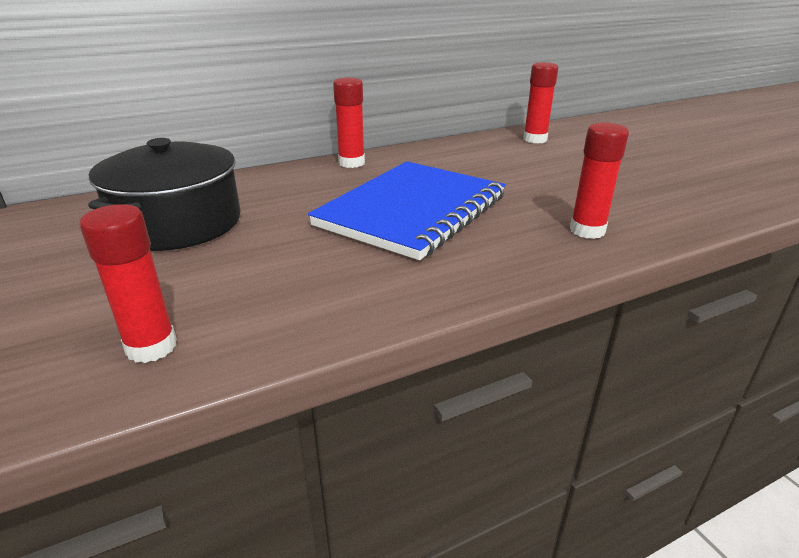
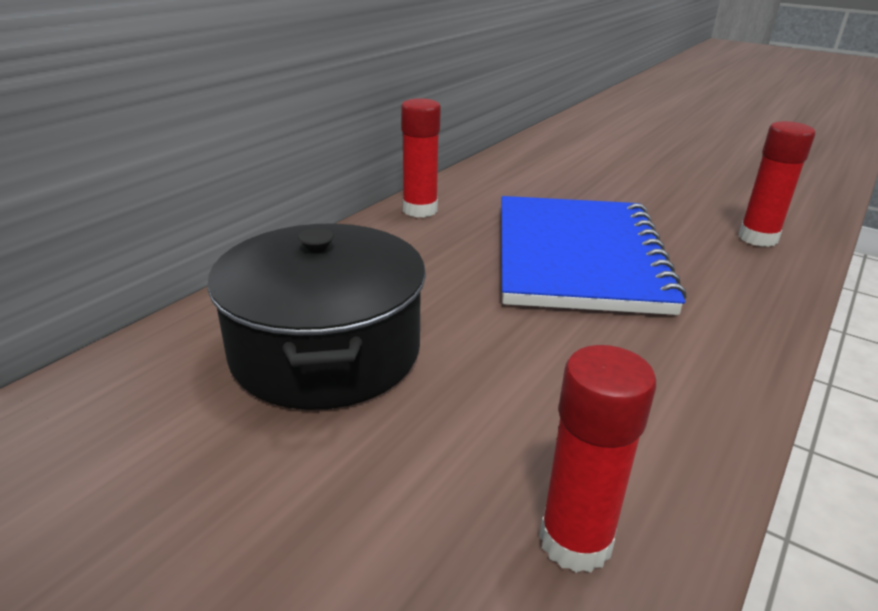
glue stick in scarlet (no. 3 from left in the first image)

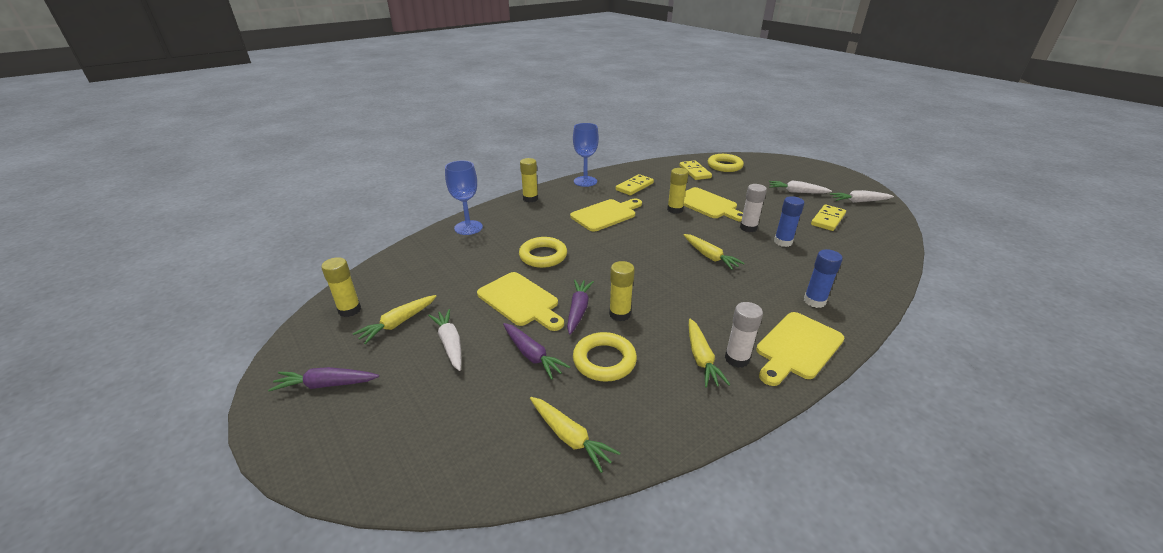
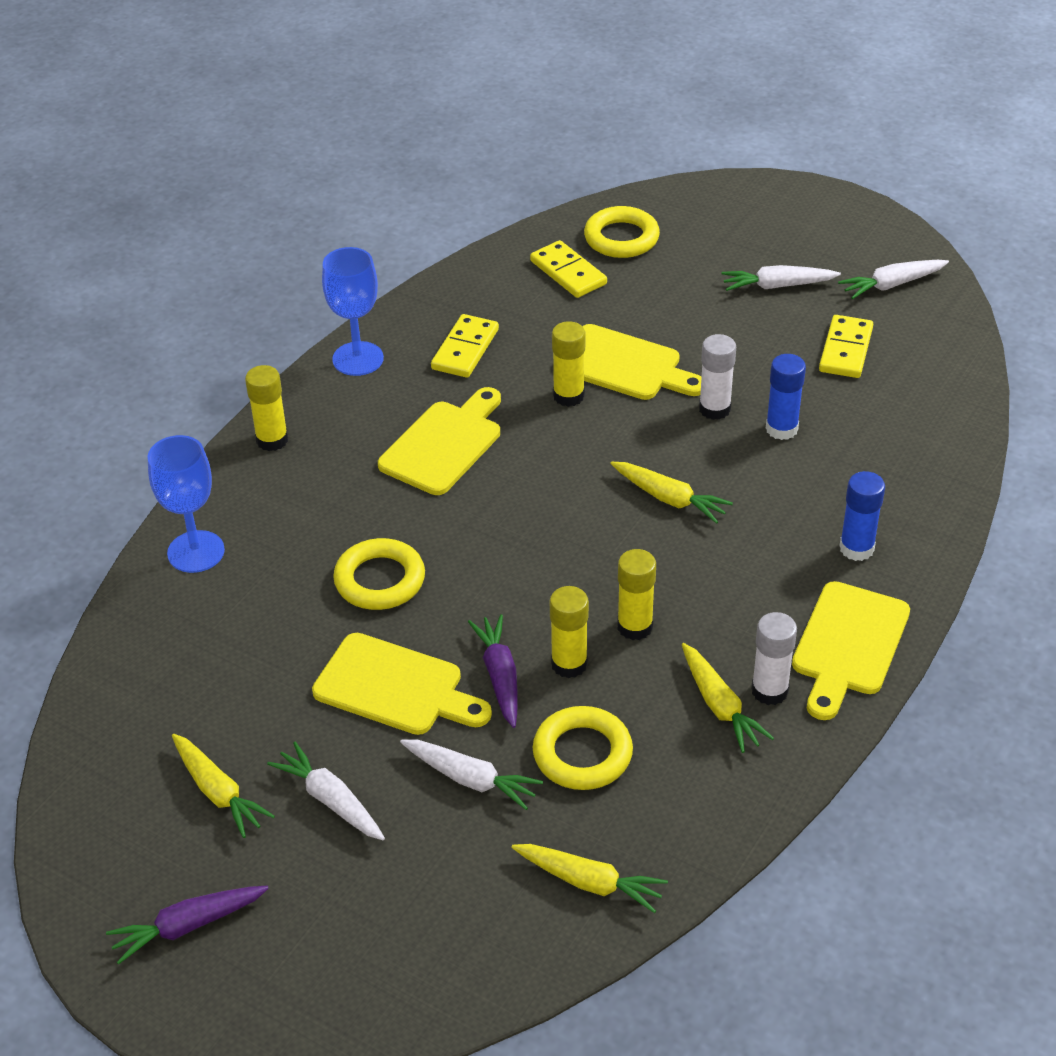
root vegetable in yellow (no. 1 from left)
root vegetable in white (no. 2 from left)
glue stick in yellow (no. 4 from left)

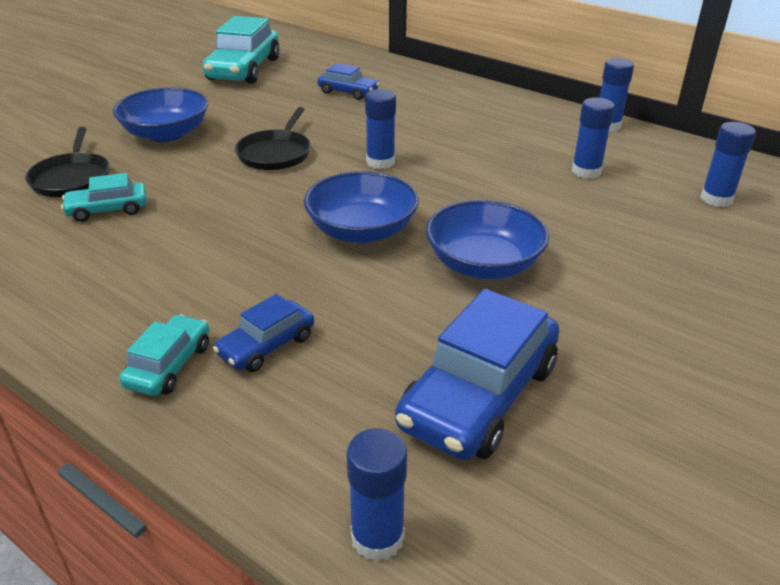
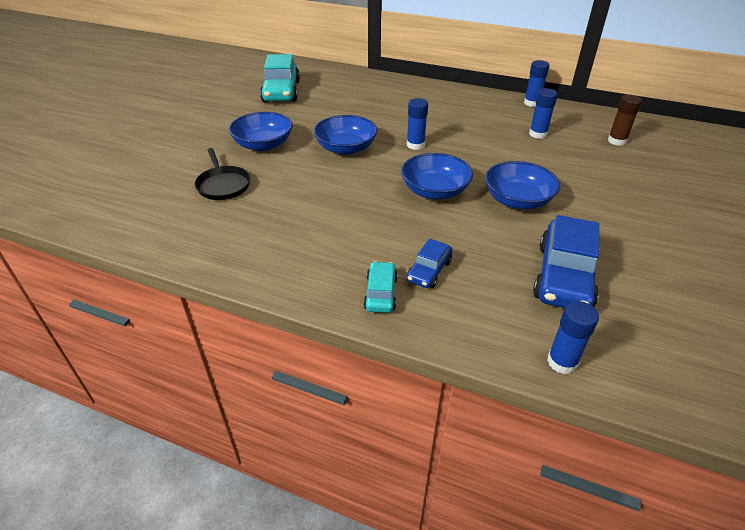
deep dish in blue (no. 2 from left)
glue stick in dark brown
automobile in aqua (no. 1 from left in the first image)
automobile in blue (no. 2 from left in the first image)

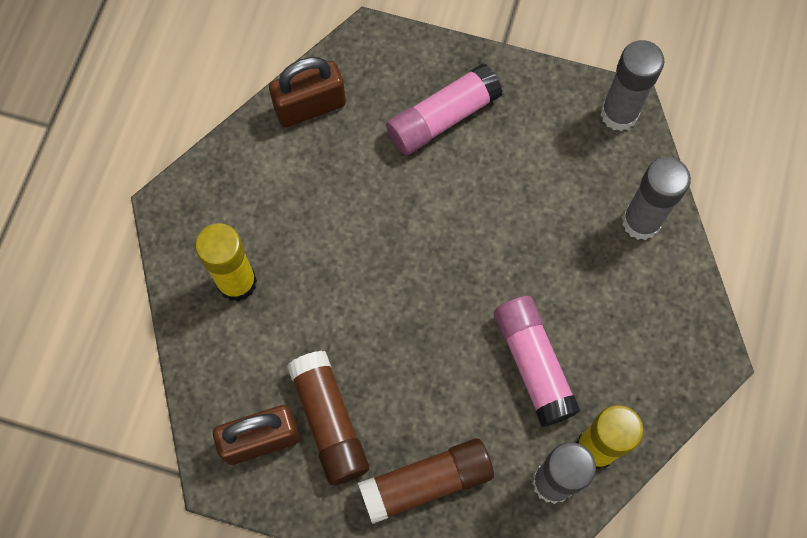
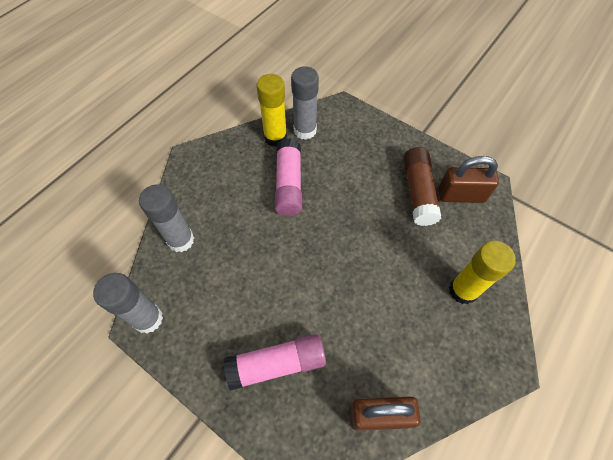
glue stick in dark brown (no. 2 from left in the first image)

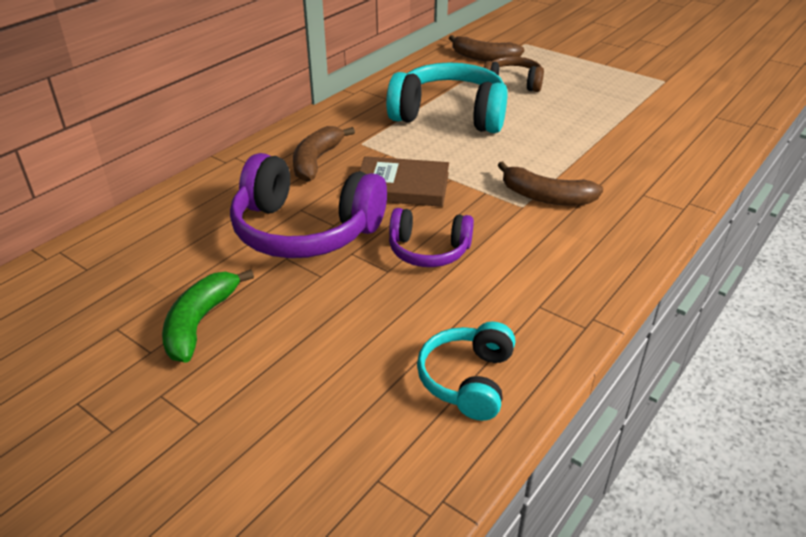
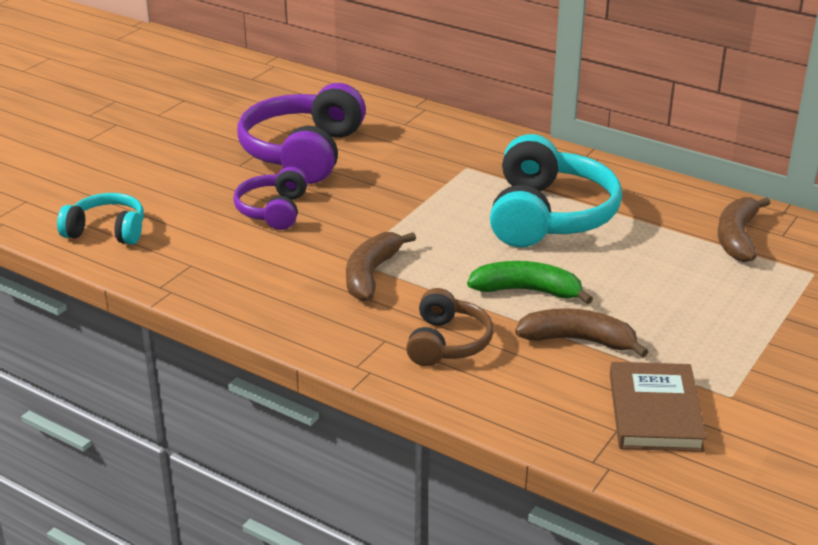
over-ear headphones in dark brown
toy banana in leaf-green
toy banana in dark brown (no. 2 from left)
hardcover in dark brown

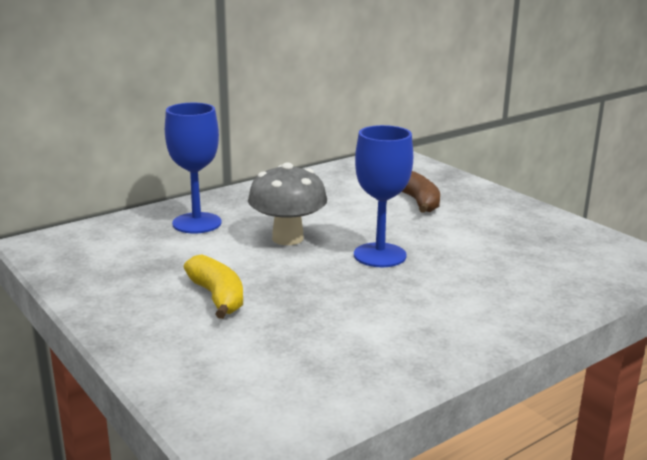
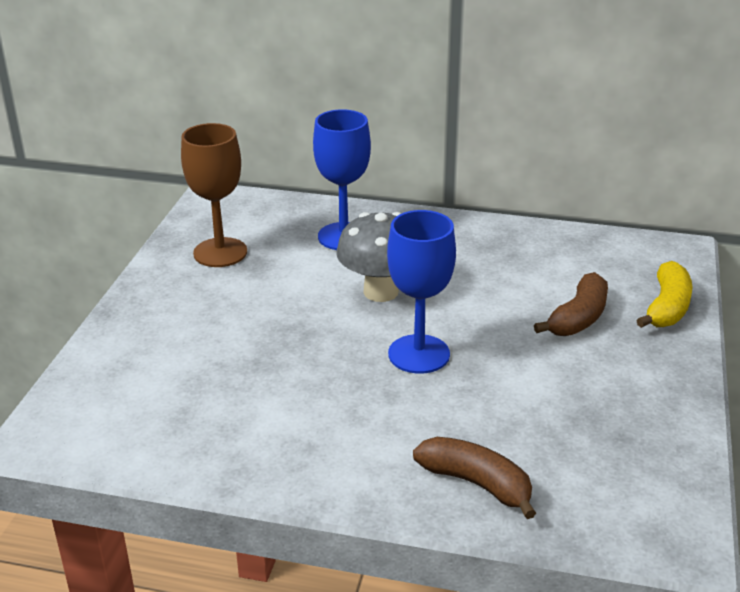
chalice in dark brown
toy banana in dark brown (no. 1 from left)
toy banana in yellow

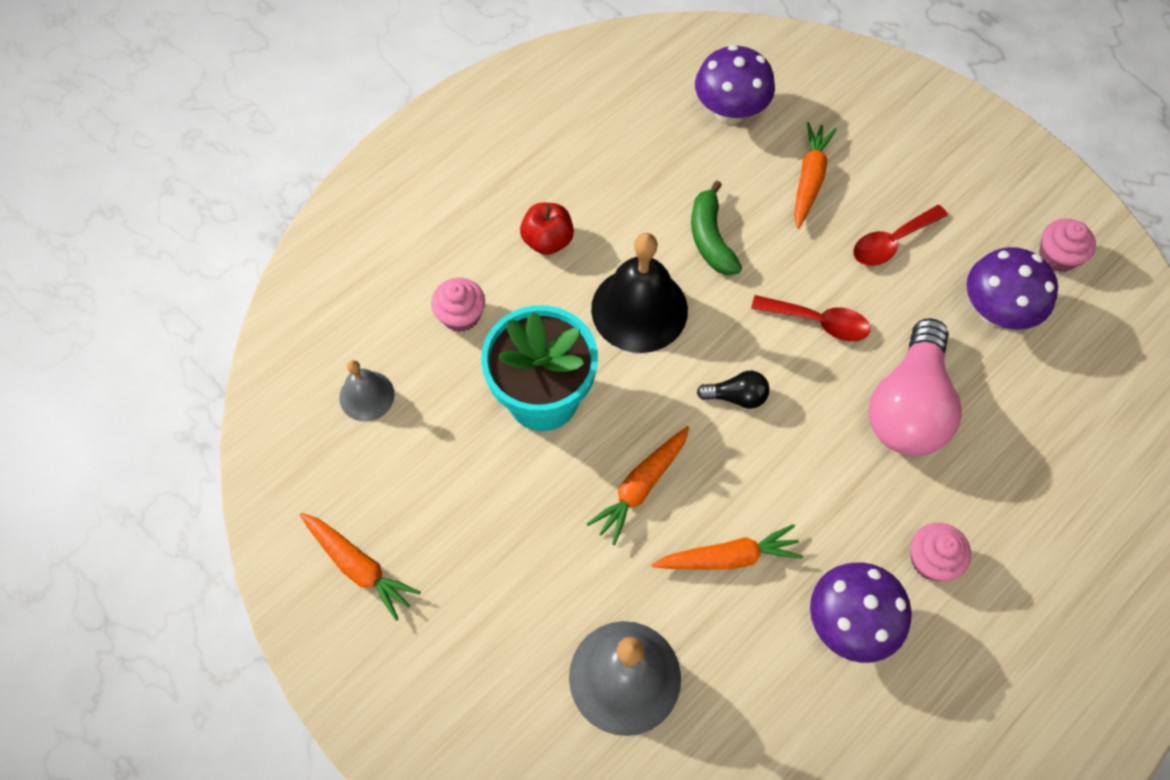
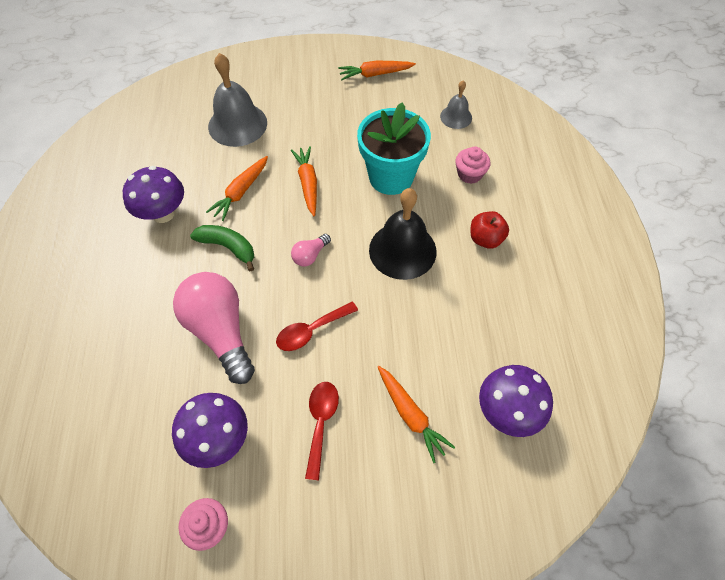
toy banana in leaf-green
lightbulb in rose-pink (no. 2 from left)
cupcake in rose-pink (no. 2 from left in the first image)

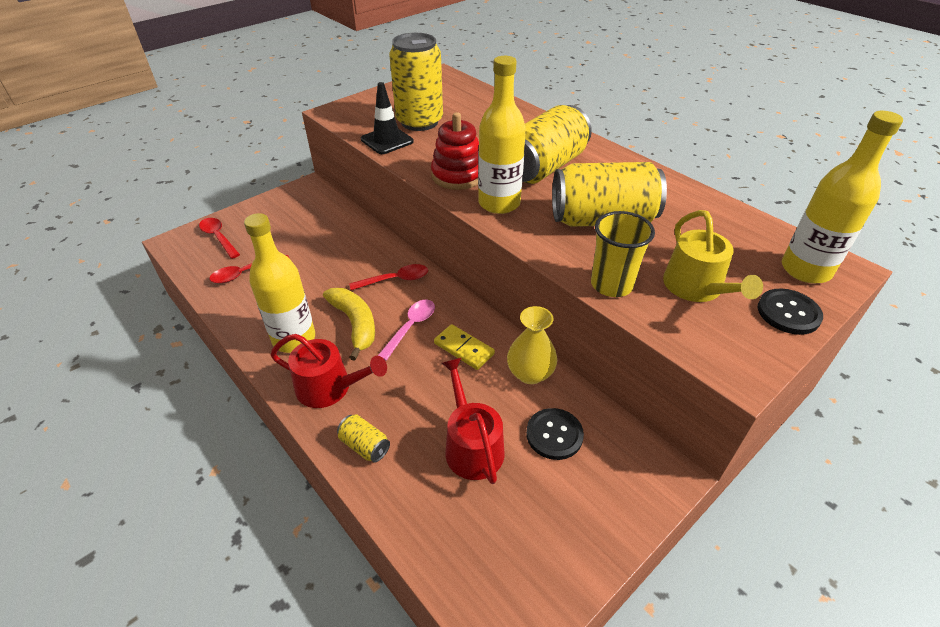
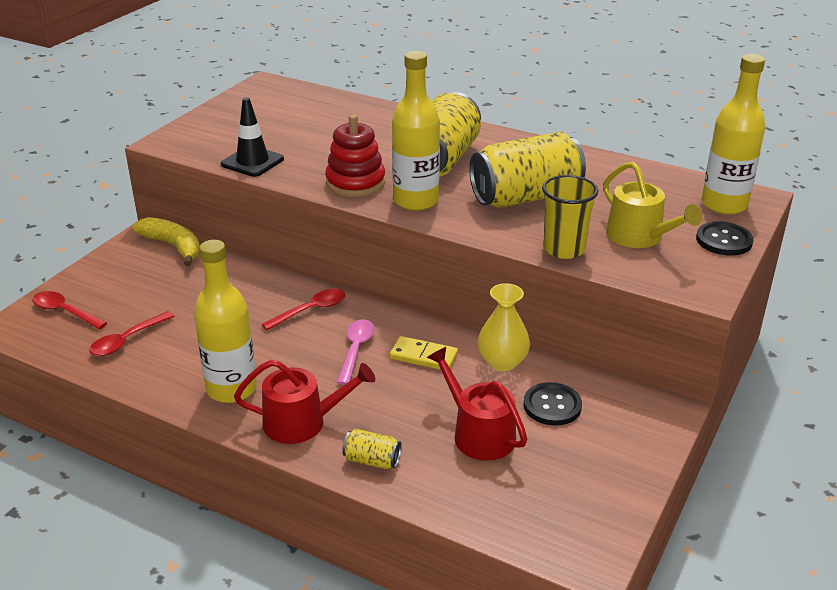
toy banana in yellow
can in yellow (no. 2 from left in the first image)

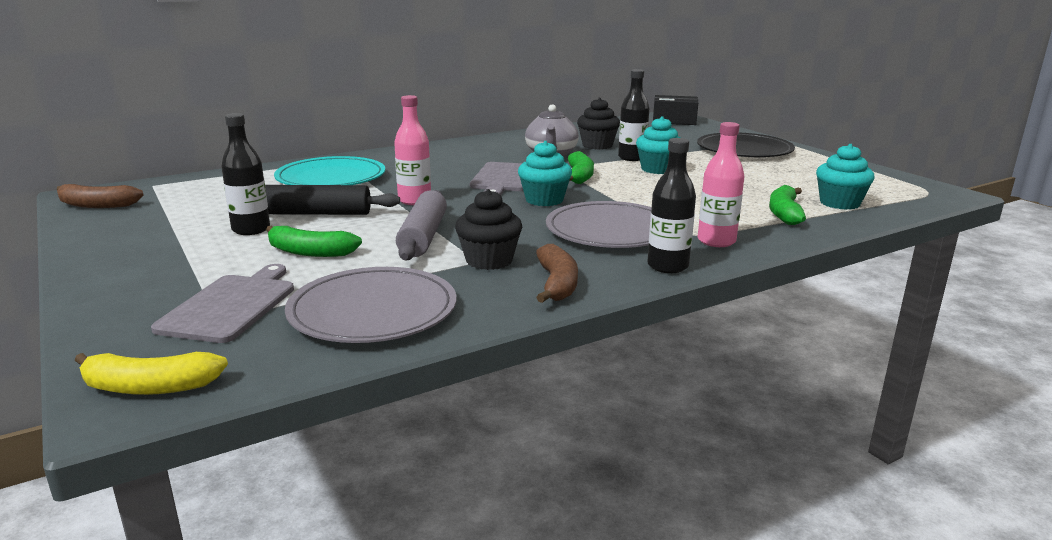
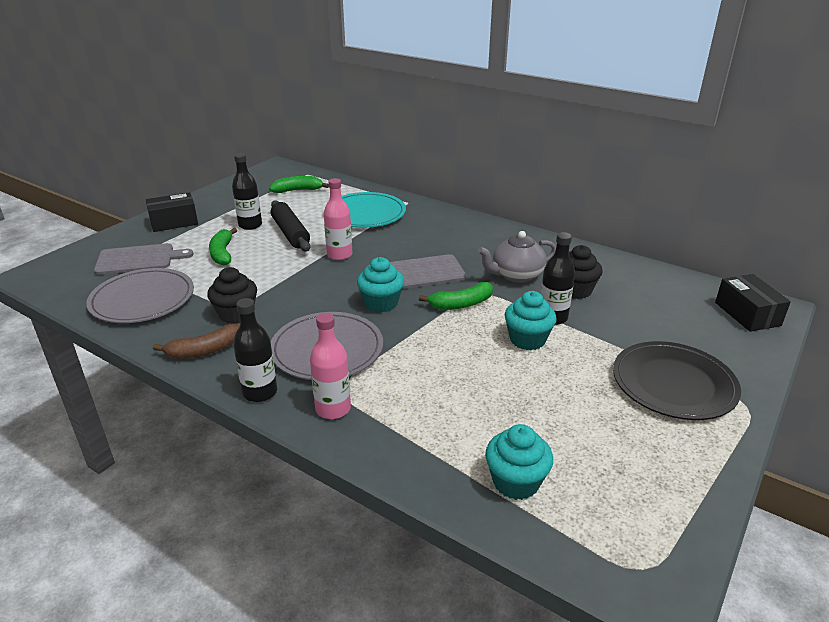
box in ebony (no. 1 from left)
toy banana in leaf-green (no. 2 from left)
toy banana in dark brown (no. 1 from left in the first image)
toy banana in yellow
rolling pin in ash-grey

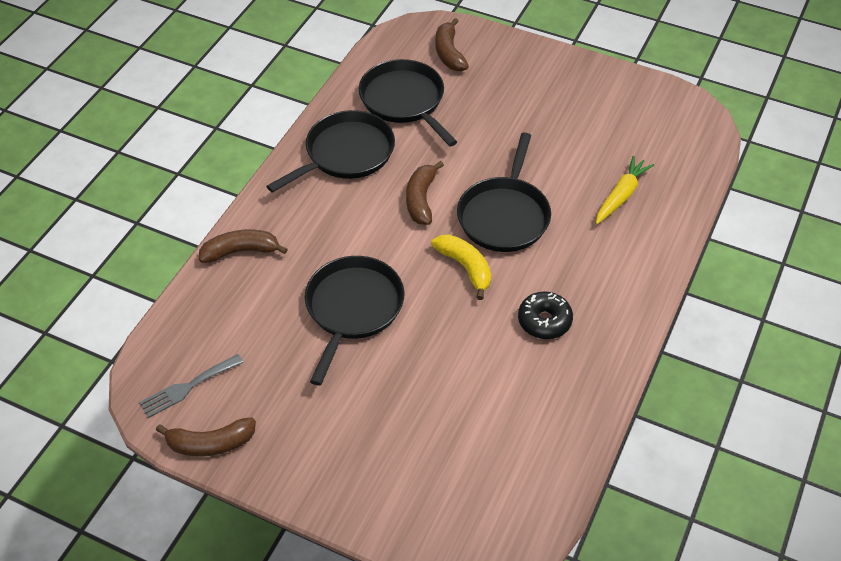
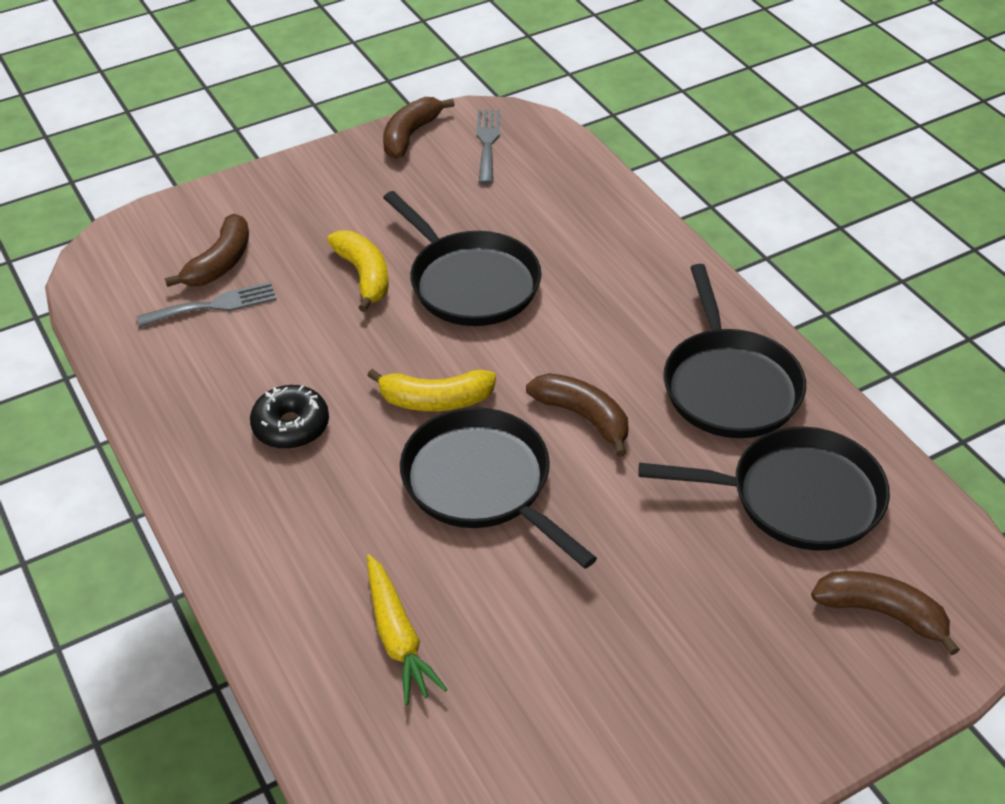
table fork in ash-grey (no. 1 from left)
toy banana in dark brown (no. 1 from left)
toy banana in yellow (no. 1 from left)

